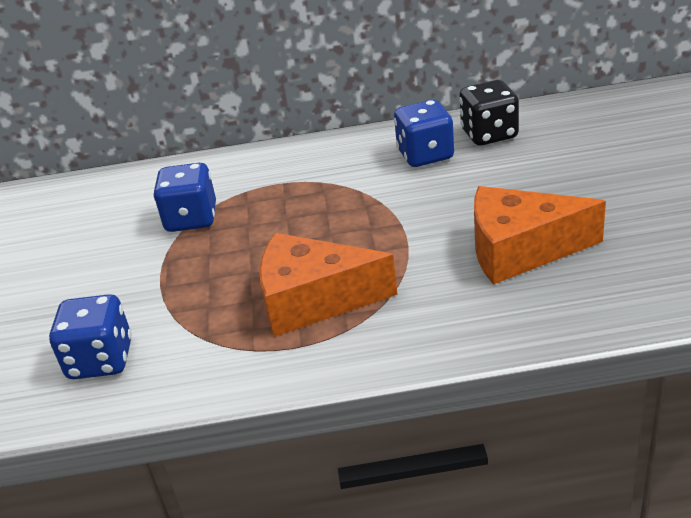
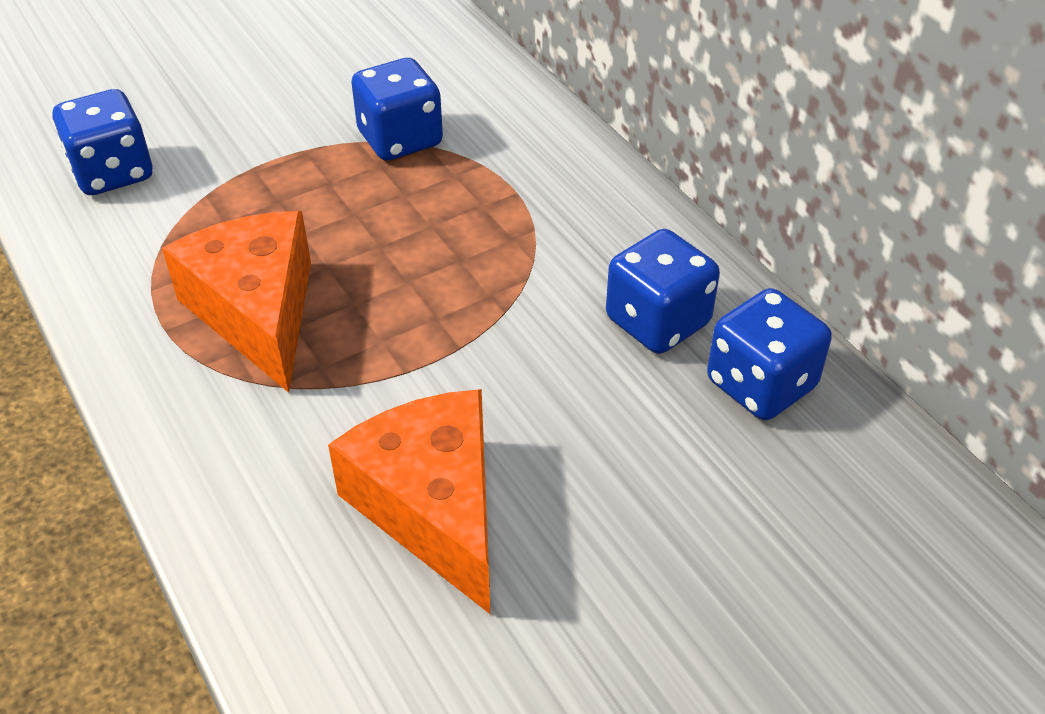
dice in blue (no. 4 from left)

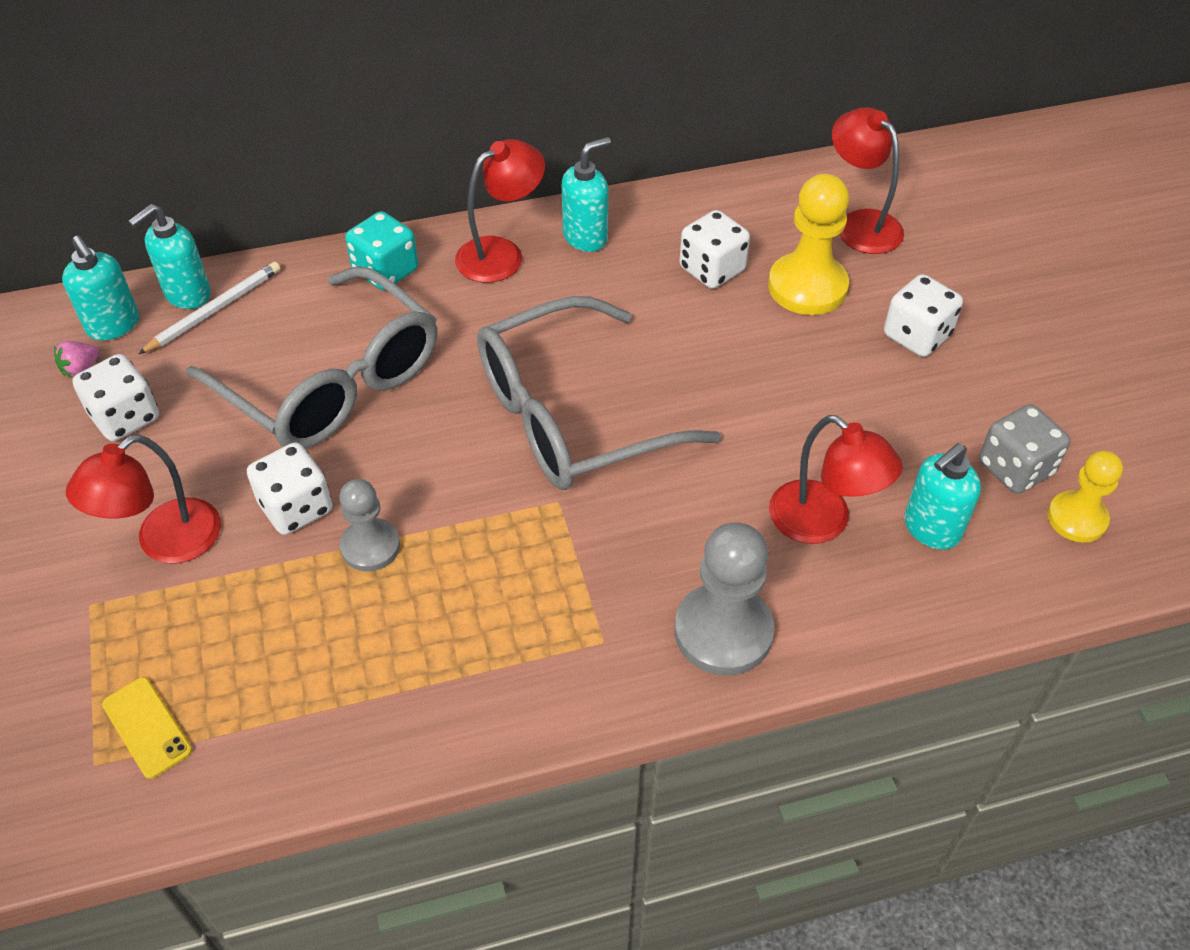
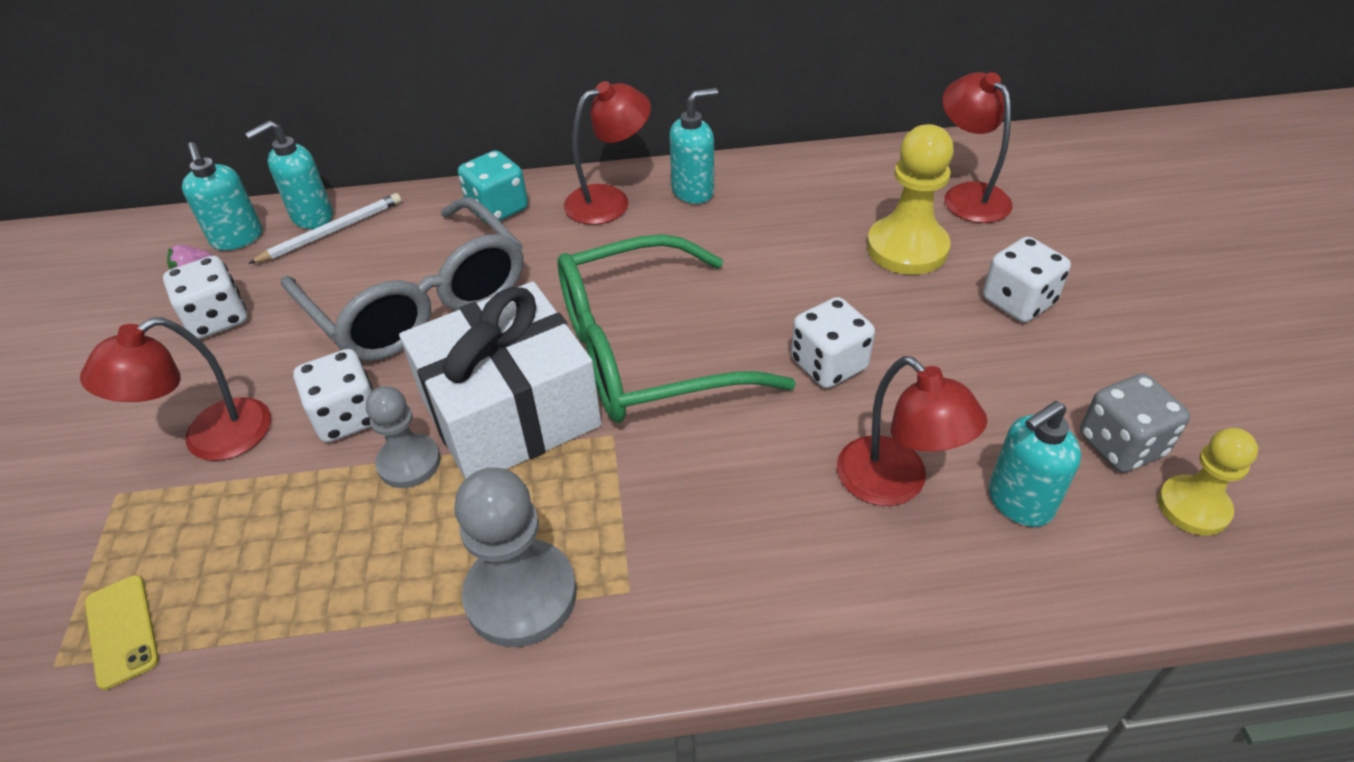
gift in white
pawn in ash-grey (no. 2 from left)
eyeglasses in leaf-green
dice in white (no. 3 from left)

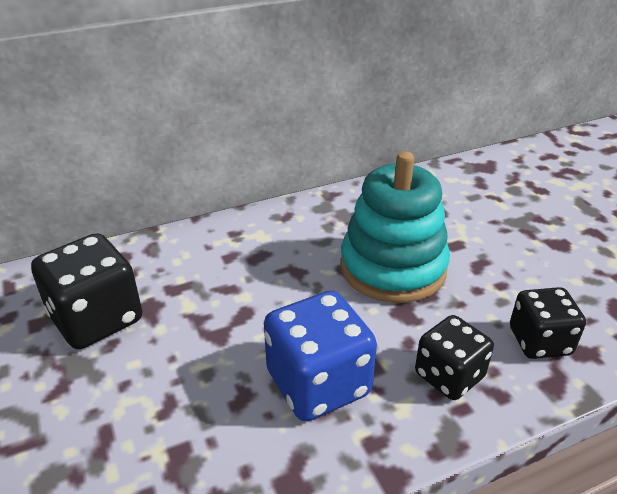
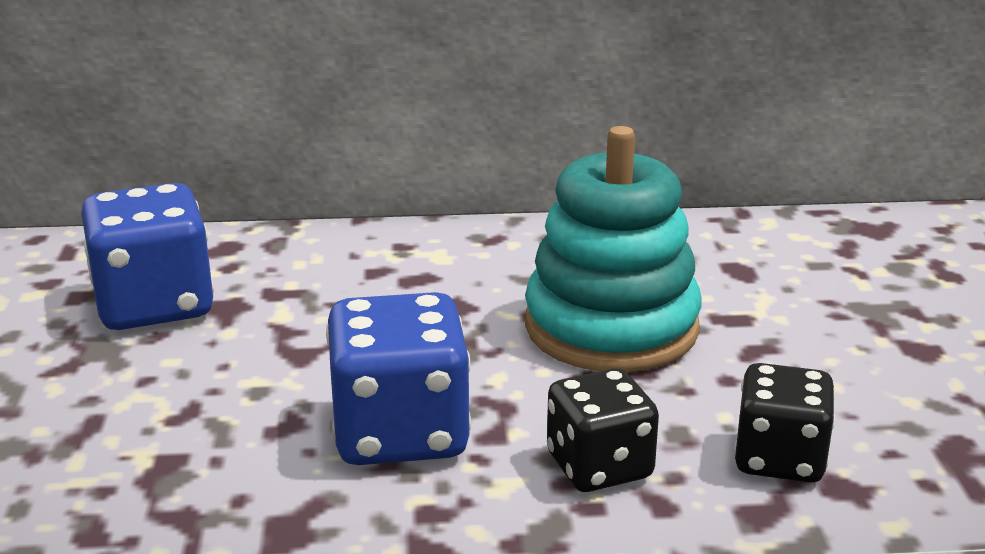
dice in blue (no. 1 from left)

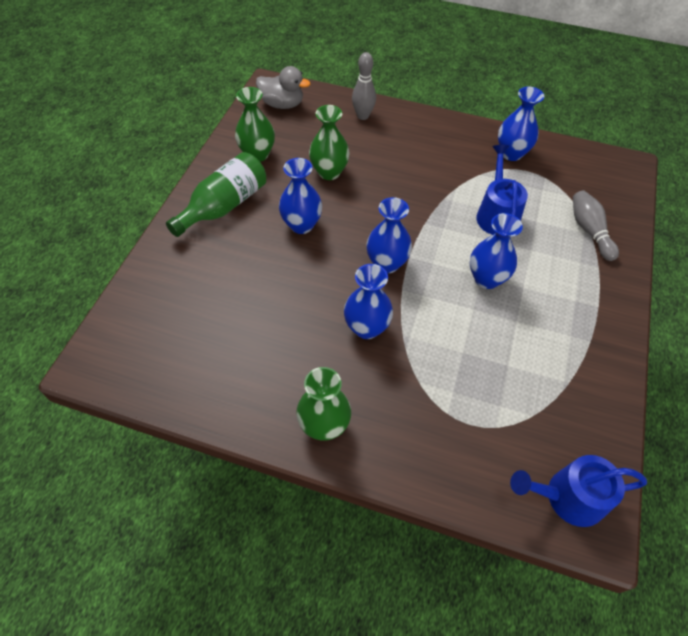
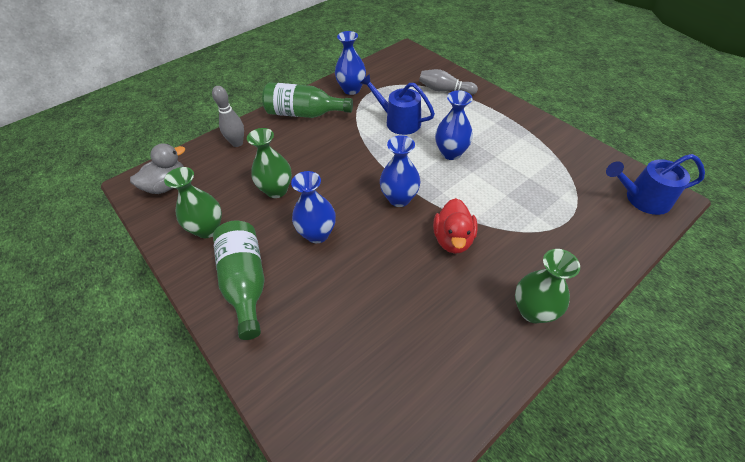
flask in leaf-green (no. 2 from left)
duck in scarlet
watering can in blue (no. 2 from left)

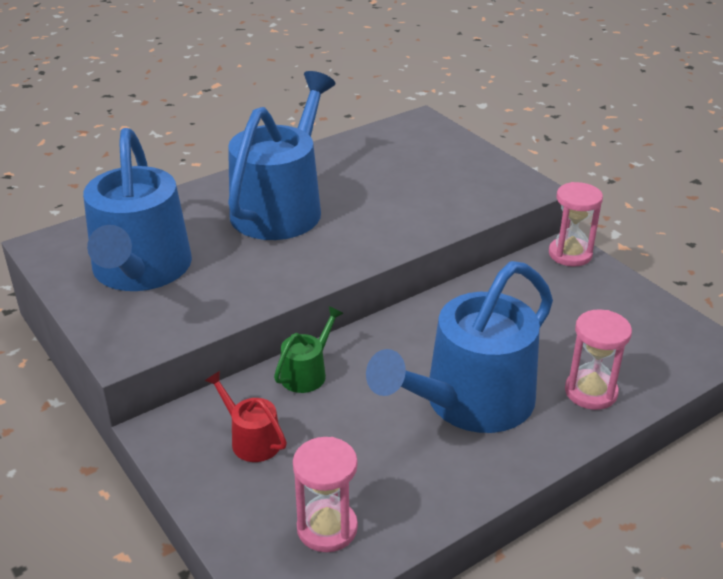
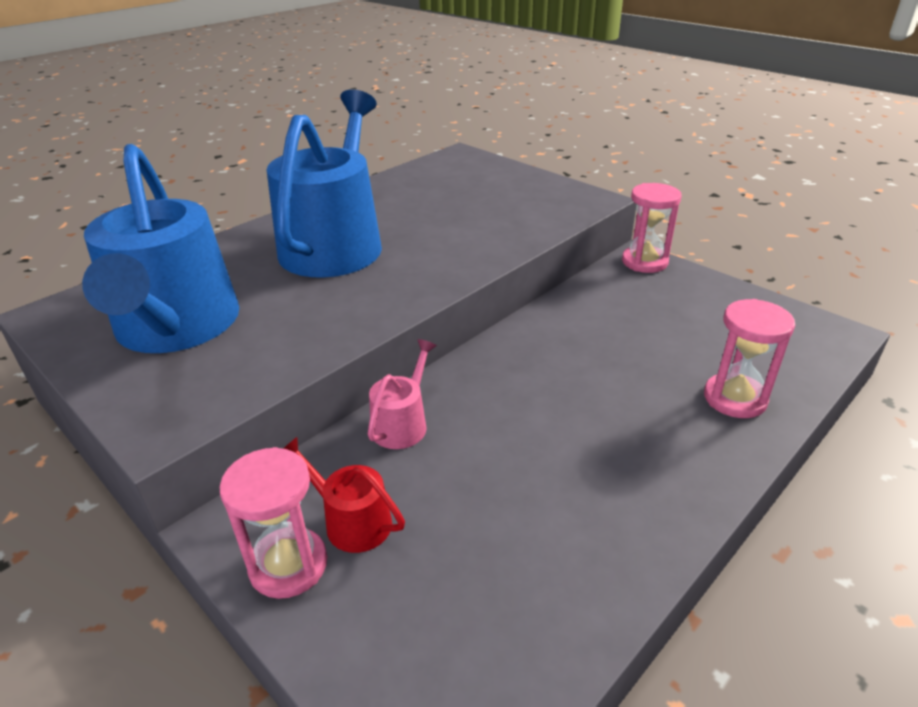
hourglass in rose-pink (no. 1 from left)
watering can in rose-pink
watering can in blue (no. 3 from left in the first image)

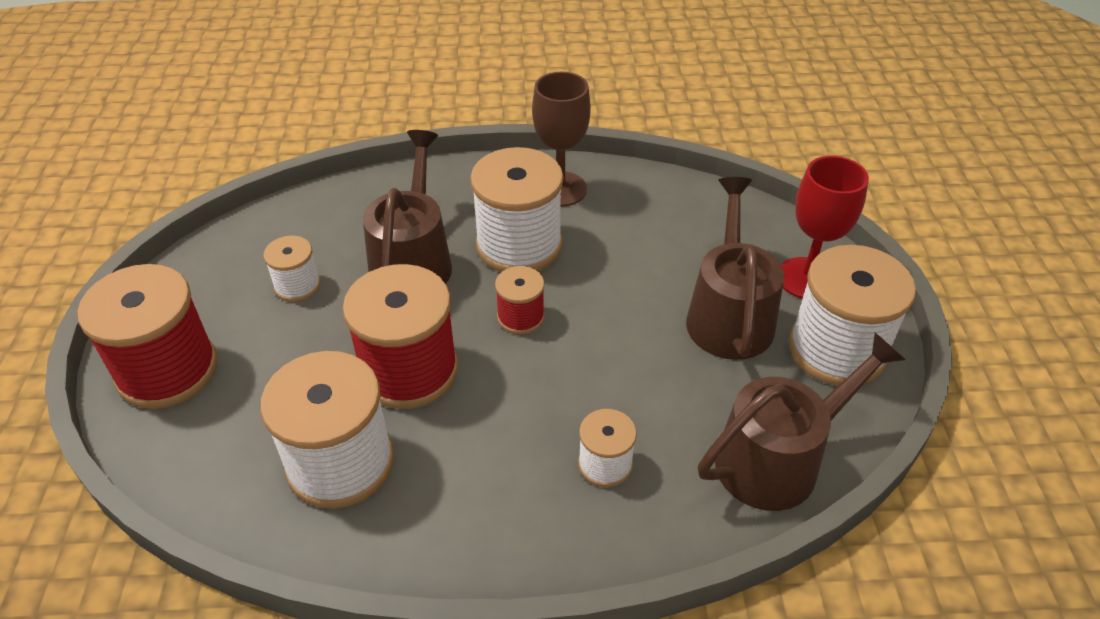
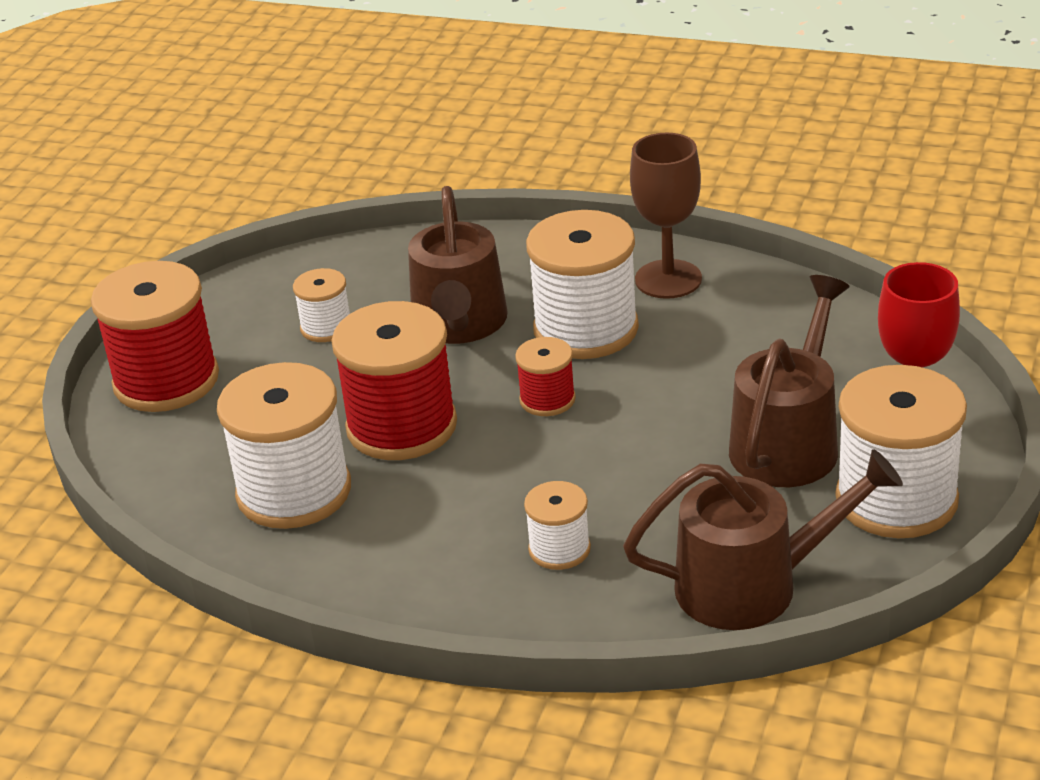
watering can in dark brown (no. 1 from left)

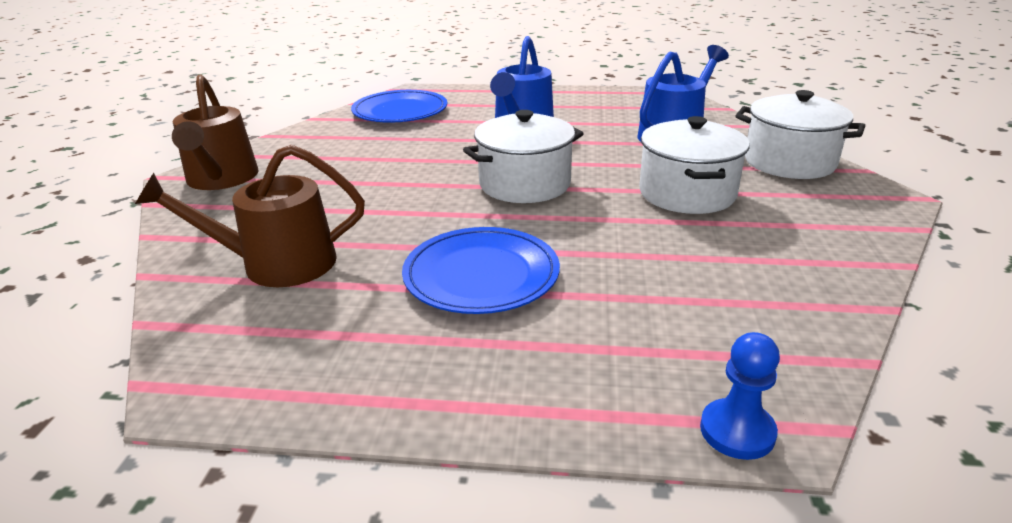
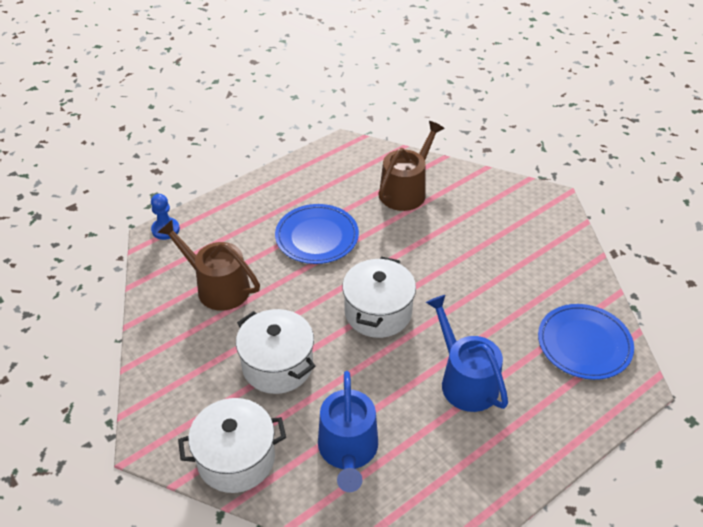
watering can in dark brown (no. 1 from left)

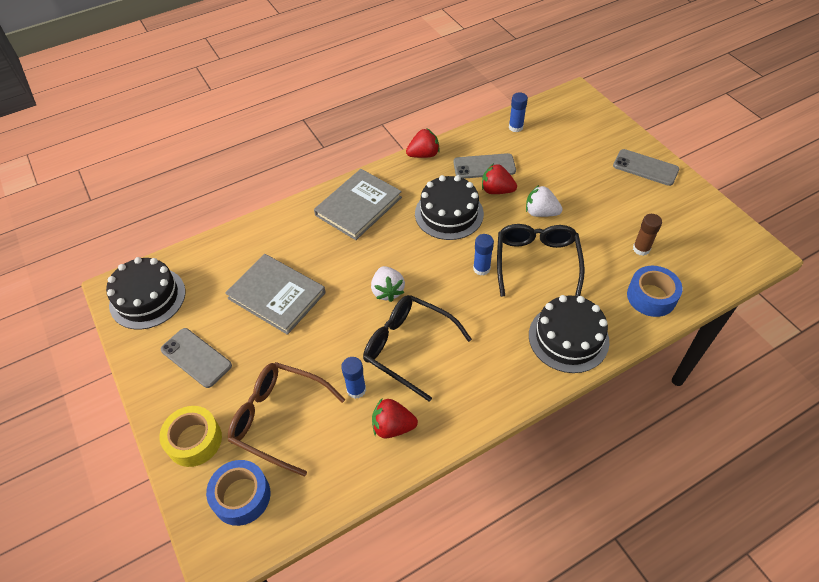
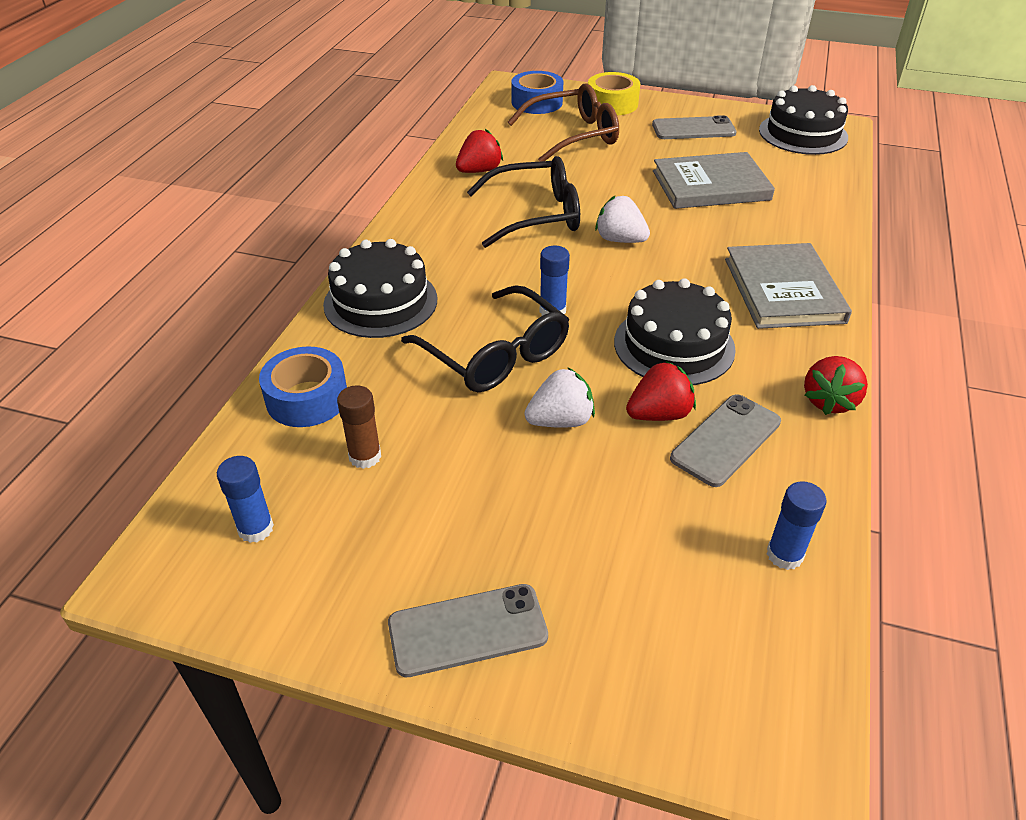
glue stick in blue (no. 1 from left)

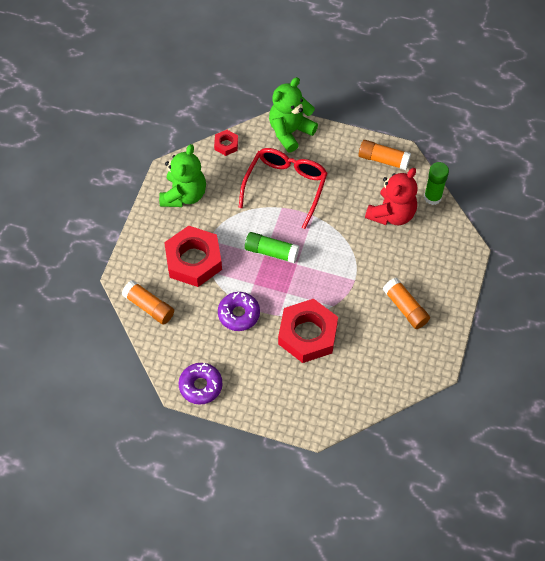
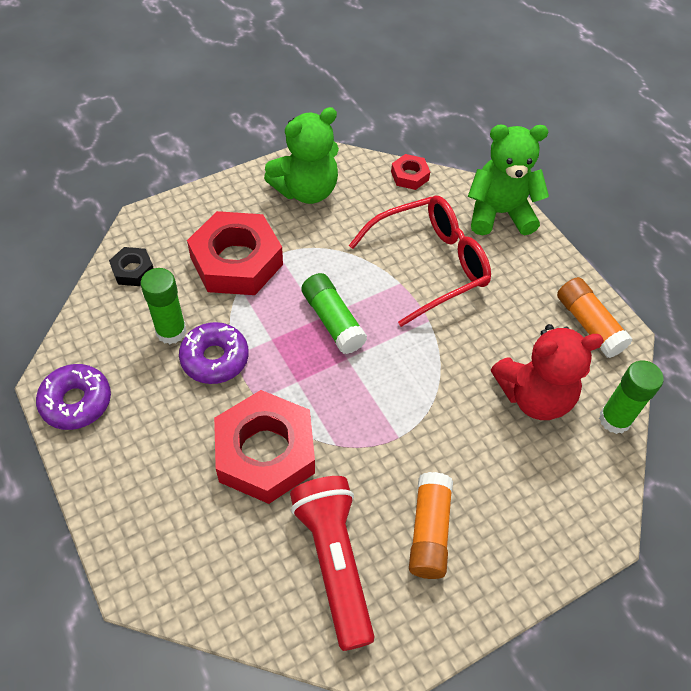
nut in ebony
glue stick in leaf-green (no. 1 from left)
torch in scarlet

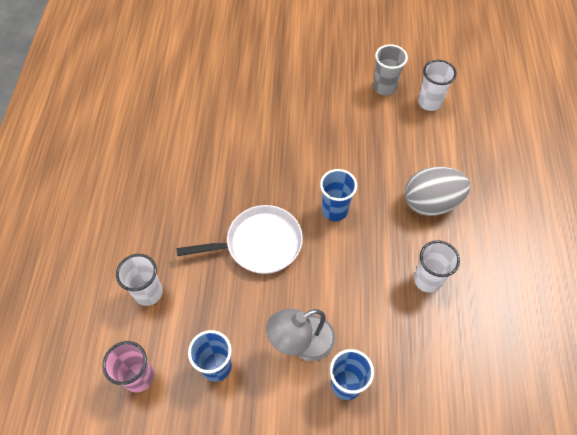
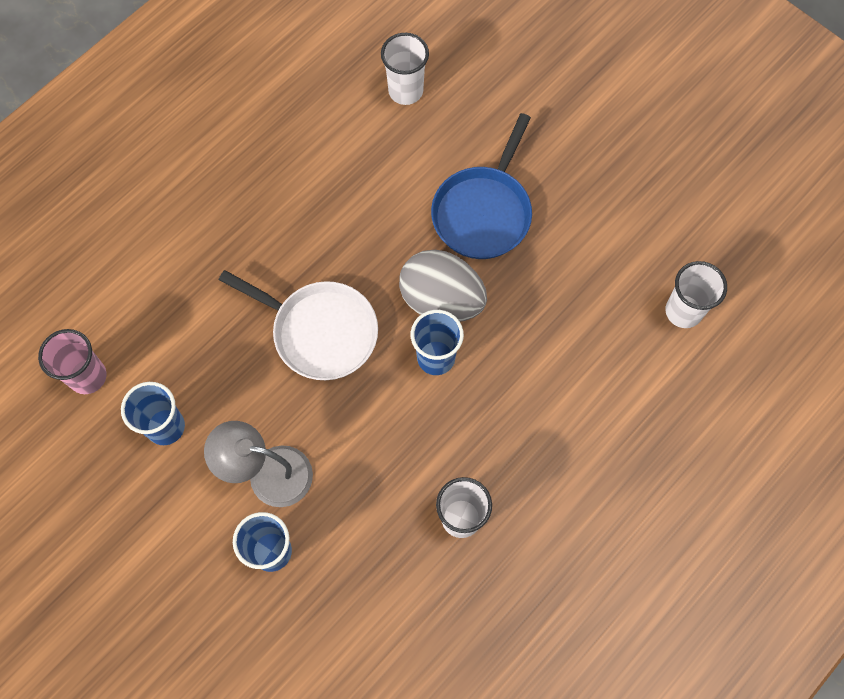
cup in white (no. 1 from left)
toy egg in ash-grey
skillet in blue
cup in ash-grey

